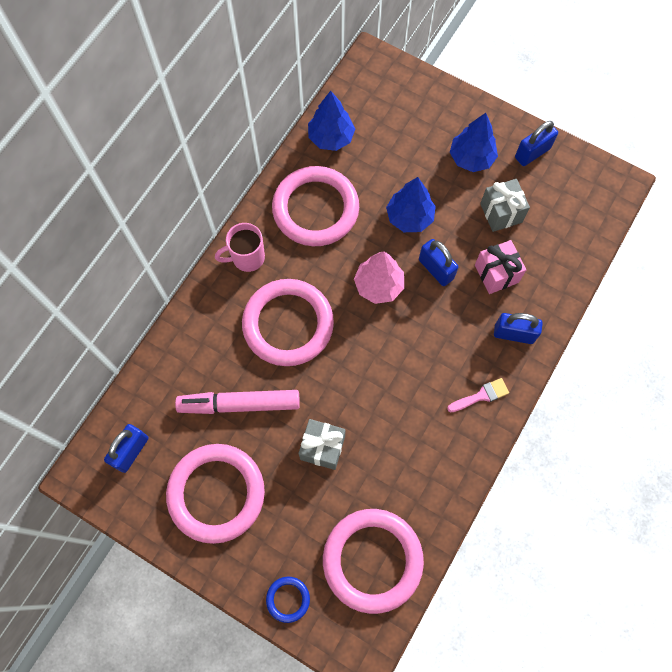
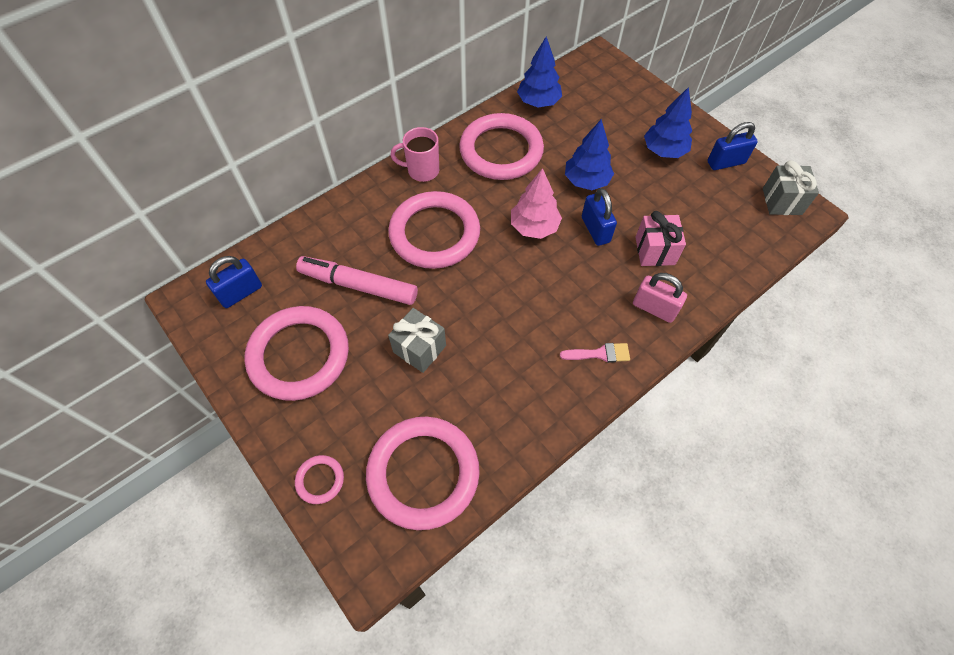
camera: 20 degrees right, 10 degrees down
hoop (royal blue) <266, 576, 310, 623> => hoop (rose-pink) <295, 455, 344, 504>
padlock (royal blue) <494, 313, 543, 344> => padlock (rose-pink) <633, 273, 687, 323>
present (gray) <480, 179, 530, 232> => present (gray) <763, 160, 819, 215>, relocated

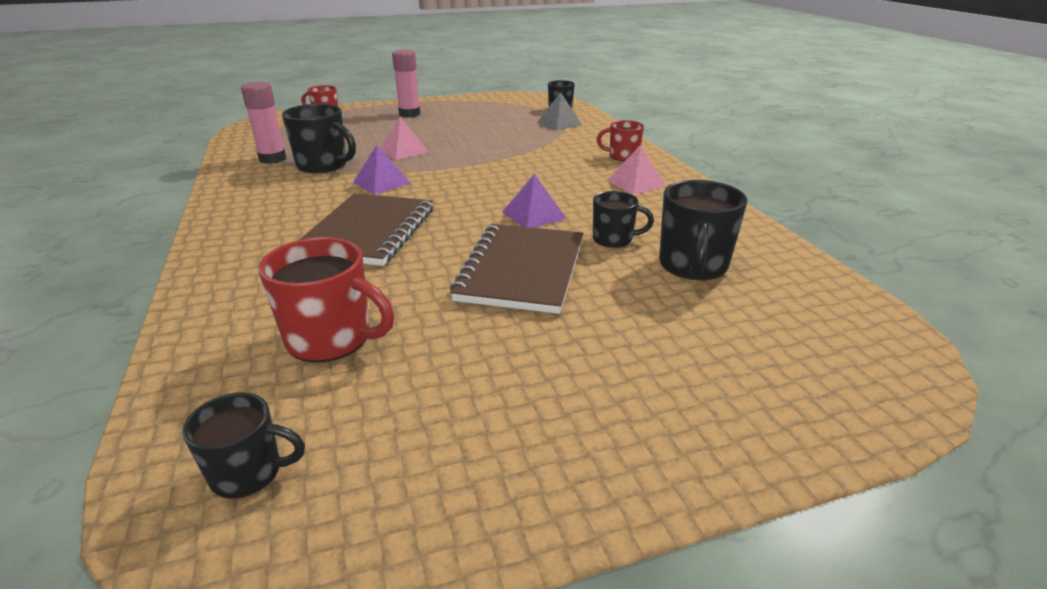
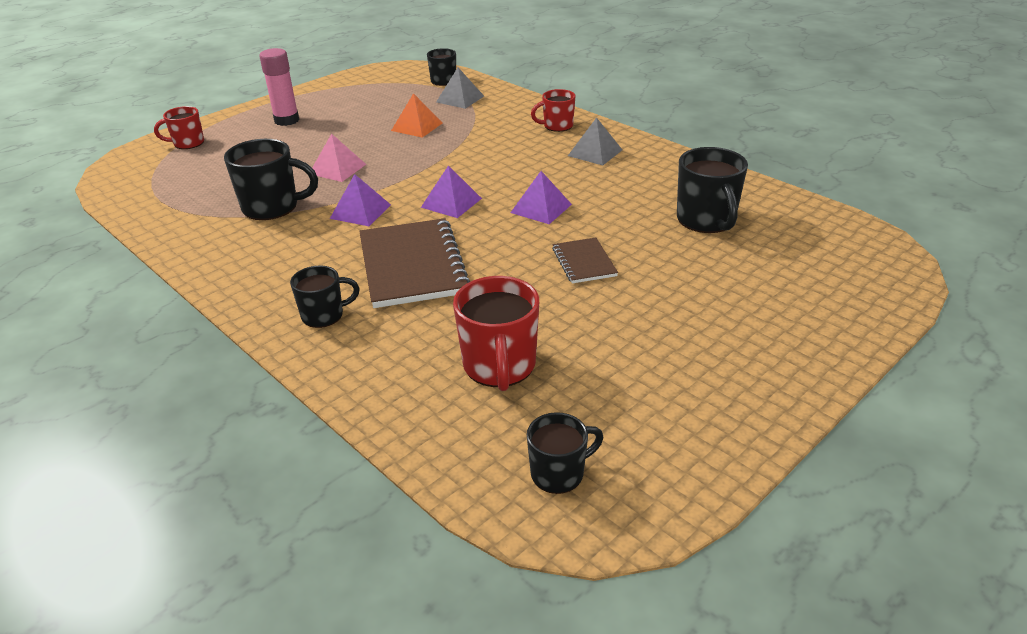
camera: 25 degrees left, 5 degrees up
coffee mug (ebony) <593, 191, 654, 248> => coffee mug (ebony) <290, 266, 360, 328>, relocated
nothing => pyramid (orange) <391, 93, 442, 138>
nothing => pyramid (purple) <421, 165, 482, 218>
coffee mug (crimson) <258, 237, 394, 362> => coffee mug (crimson) <453, 276, 539, 391>, 90 degrees clockwise
notepad (brown) <450, 224, 583, 314> => notepad (brown) <552, 238, 618, 284>, x0.51
pyramid (rose-pink) <607, 145, 667, 195> => pyramid (gray) <568, 117, 622, 166>
glue (rose-pink) <241, 82, 286, 164> => nothing

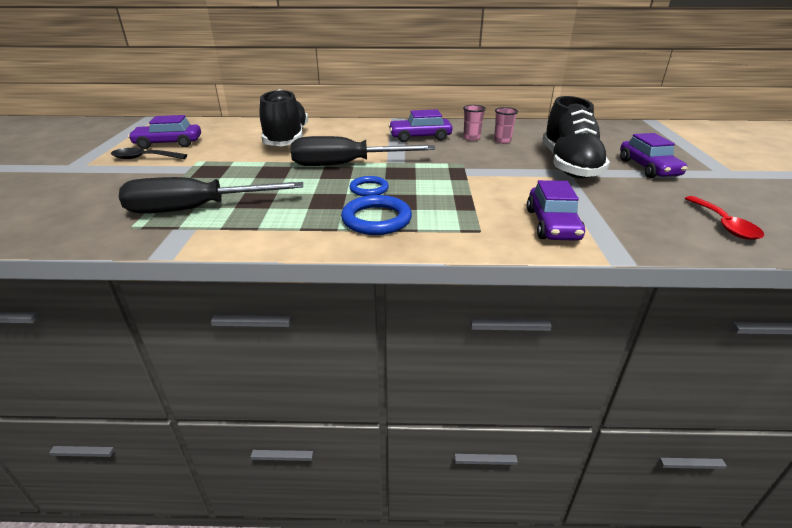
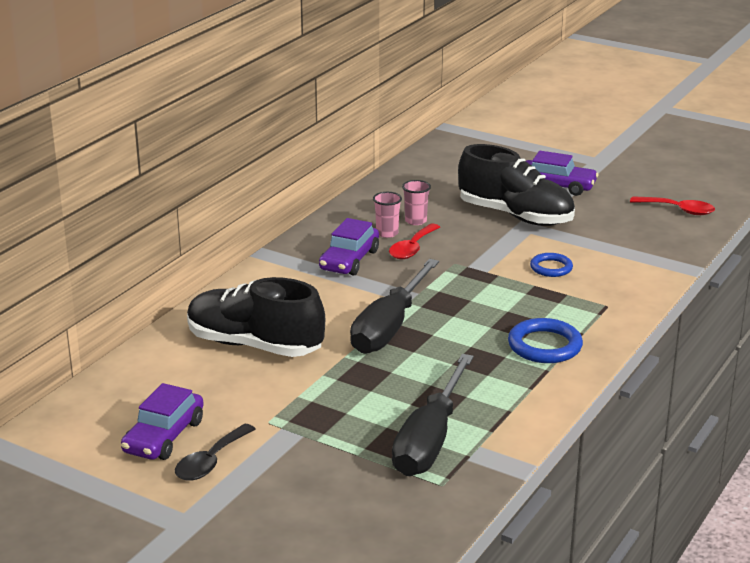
camera: 60 degrees left, 5 degrees down
nothing => spoon (crimson) <389, 224, 440, 259>
hoop (royal blue) <349, 176, 389, 196> => hoop (royal blue) <530, 253, 573, 277>, relocated
automobile (purple) <527, 180, 585, 241> => nothing

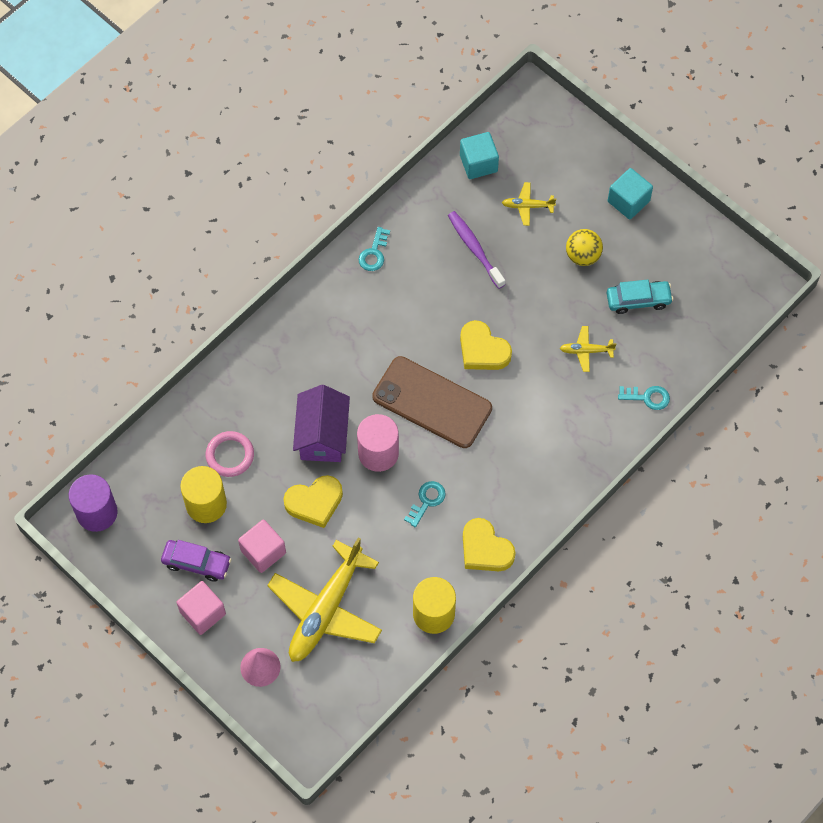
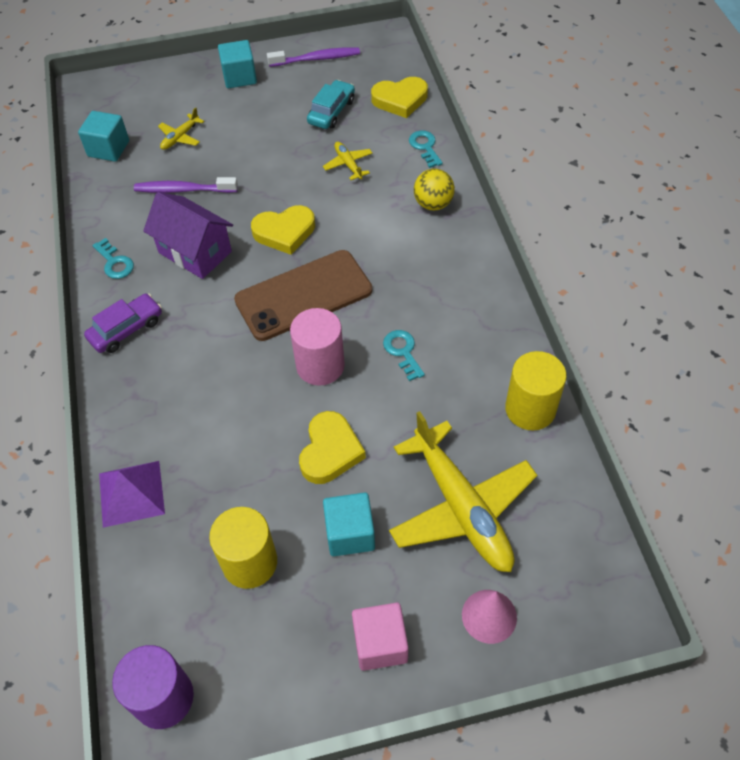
camera: 55 degrees left, 10 degrees down
automobile (purple) <161, 540, 232, 582> => automobile (purple) <84, 293, 162, 353>, relocated
nothing => pyramid (purple) <99, 461, 165, 528>
cottage (purple) <293, 385, 350, 462> => cottage (purple) <143, 192, 233, 279>, relocated
nothing => toothbrush (purple) <267, 47, 360, 67>
toy plane (golden) <560, 326, 616, 372> => toy plane (golden) <323, 142, 373, 180>, 120 degrees clockwise
block (rose-pink) <238, 519, 286, 573> => block (aqua) <323, 493, 375, 556>
heart shape (golden) <463, 518, 515, 571> => heart shape (golden) <371, 77, 428, 118>, relocated
latchkey (aqua) <618, 386, 670, 410> => latchkey (aqua) <409, 131, 443, 168>, 60 degrees counterclockwise
sphere (golden) <566, 229, 603, 266> => sphere (golden) <414, 169, 455, 210>, relocated
hoop (rose-pink) <206, 431, 254, 477> => nothing

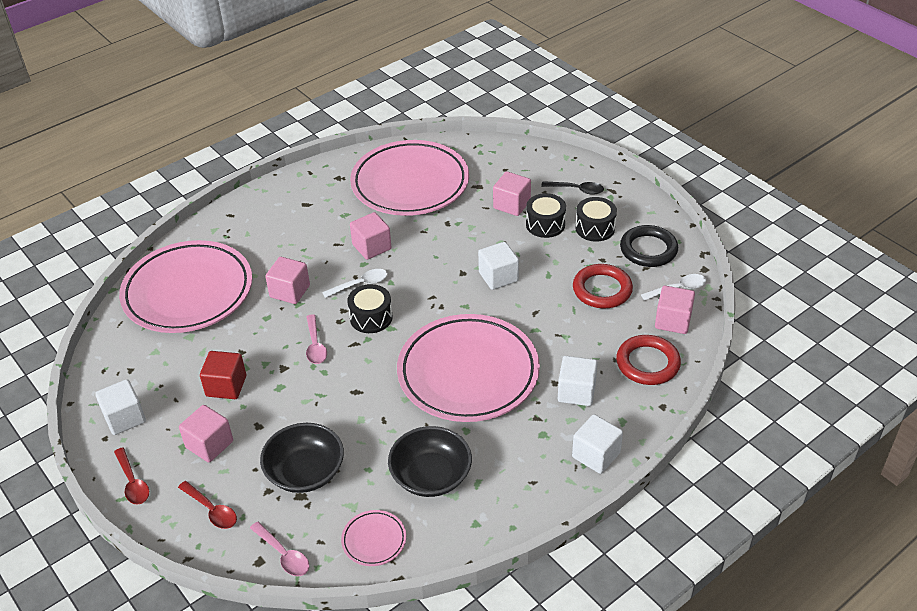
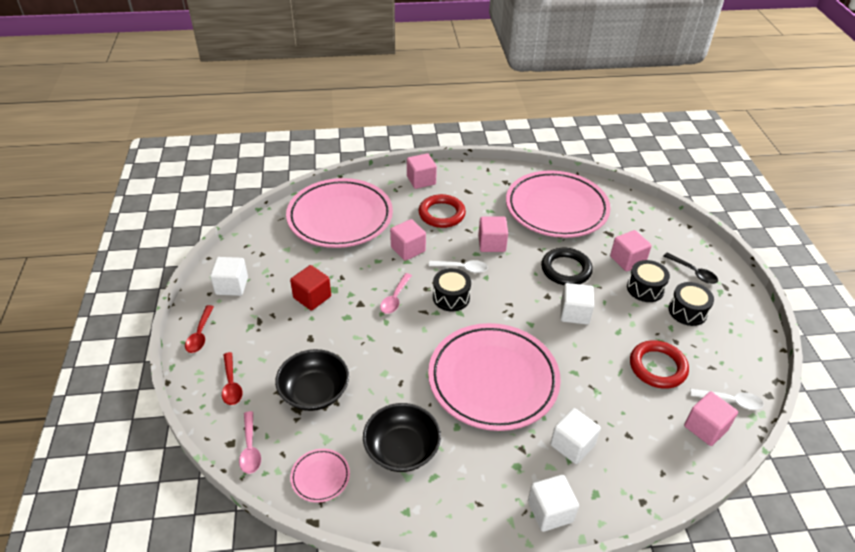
camera: 30 degrees right, 0 degrees up
block (rose-pink) <179, 405, 233, 462> => block (rose-pink) <407, 153, 437, 189>, relocated
hoop (crimson) <616, 335, 681, 385> => hoop (crimson) <419, 194, 466, 228>, relocated
hoop (ebony) <620, 225, 678, 267> => hoop (ebony) <541, 248, 593, 285>, relocated

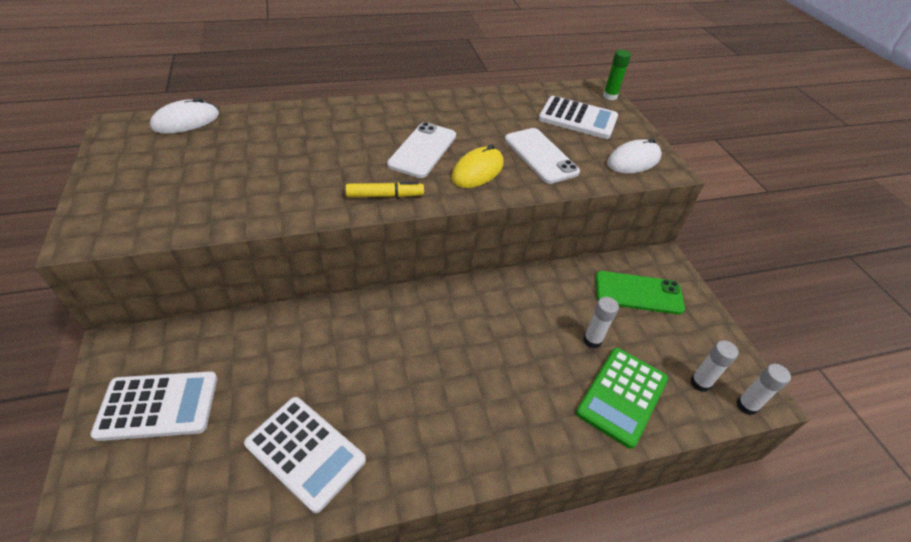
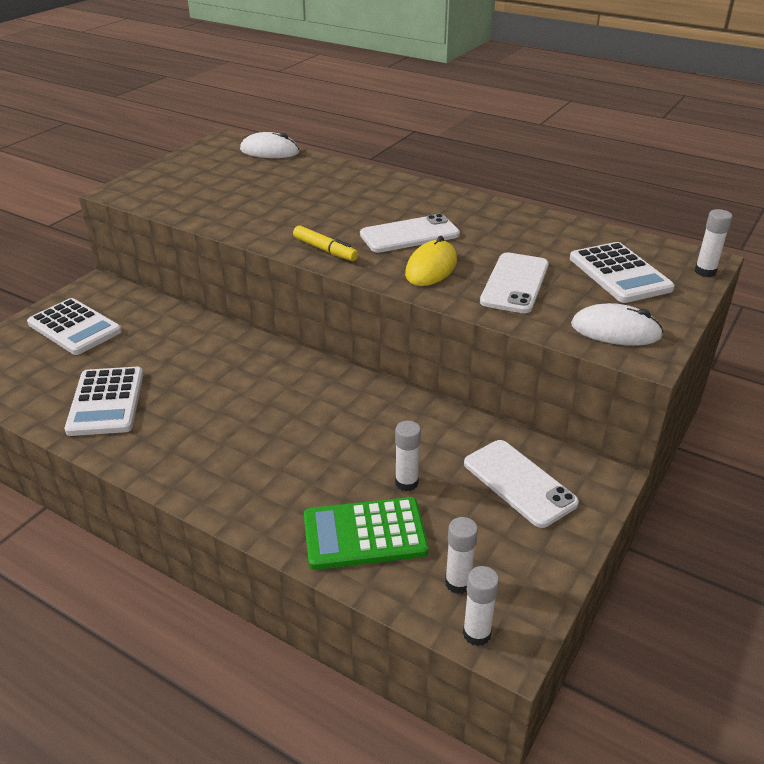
camera: 50 degrees right, 10 degrees down
PC mouse (golden) <451, 144, 504, 188> => PC mouse (golden) <405, 236, 457, 286>, 60 degrees counterclockwise
phone (emerald) <595, 271, 685, 315> => phone (pure white) <464, 440, 579, 528>
glue (emerald) <603, 50, 631, 100> => glue (pure white) <695, 209, 732, 277>

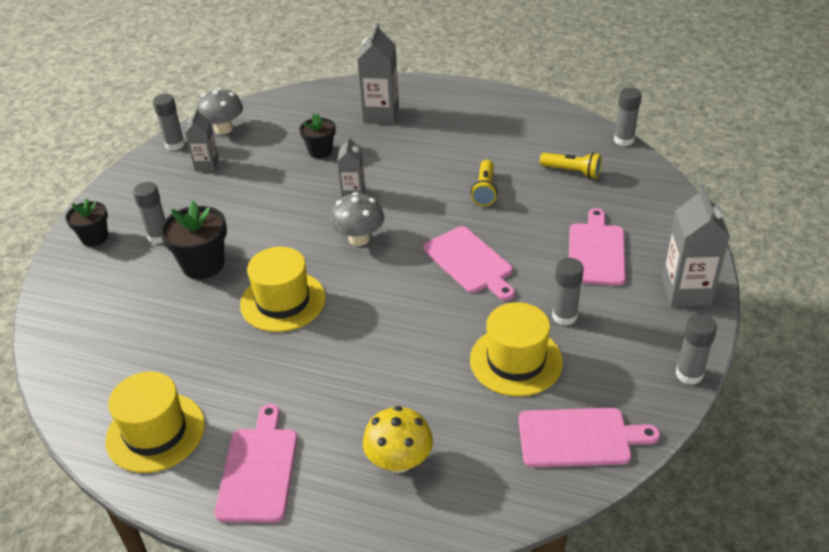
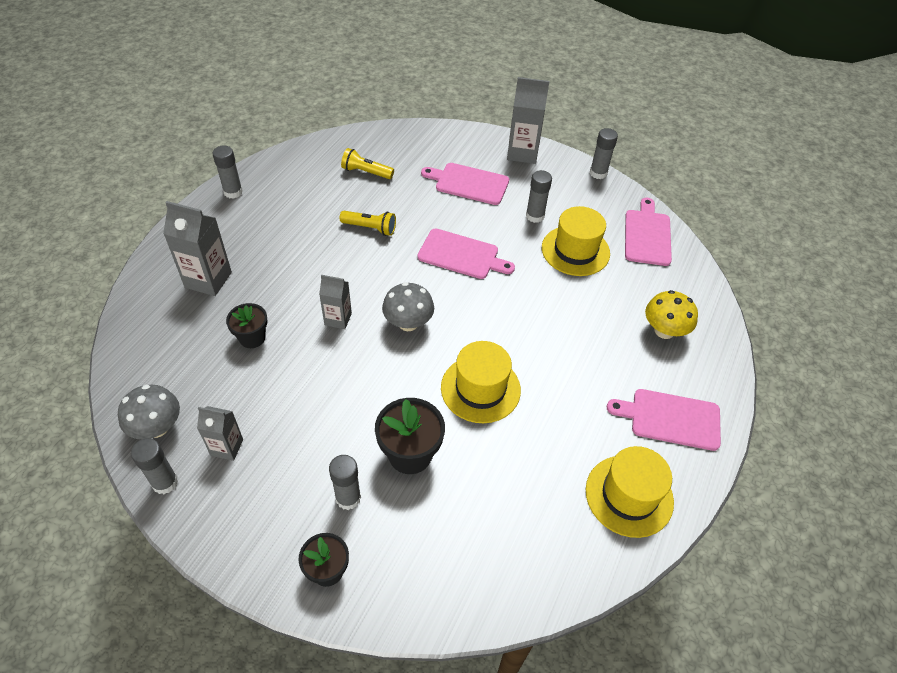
camera: 85 degrees left, 10 degrees up
glue (gray) <614, 87, 642, 146> => glue (gray) <213, 146, 243, 199>, relocated
pocket torch (golden) <540, 152, 602, 179> => pocket torch (golden) <341, 148, 394, 179>, 105 degrees counterclockwise
chopping board (rose-pink) <423, 226, 515, 300> => chopping board (rose-pink) <418, 228, 515, 279>, 45 degrees clockwise

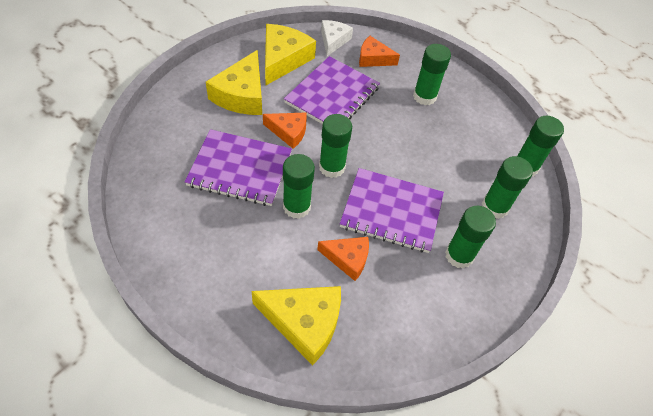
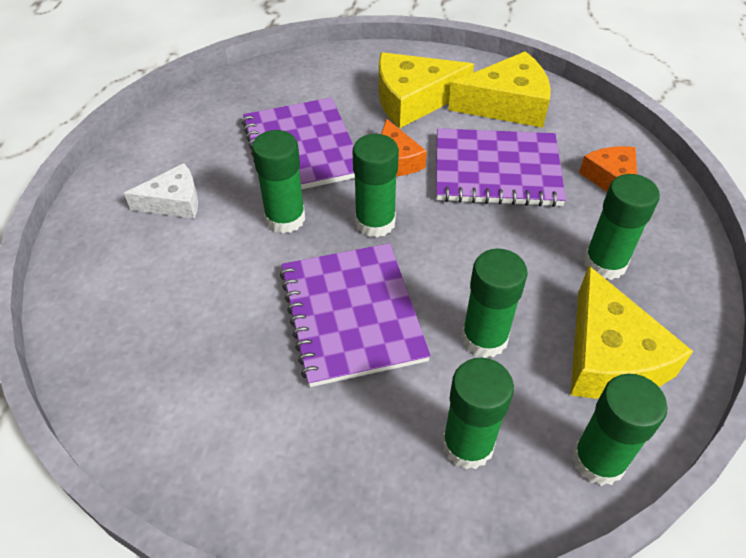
camera: 65 degrees right, 5 degrees down
cheese (pure white) <321, 20, 353, 56> => cheese (pure white) <124, 163, 198, 219>, relocated
glue (emerald) <445, 206, 496, 269> => glue (emerald) <461, 249, 528, 358>, relocated
cheese (golden) <252, 286, 341, 366> => cheese (golden) <570, 266, 693, 399>, relocated
cheese (orange) <317, 237, 369, 281> => nothing

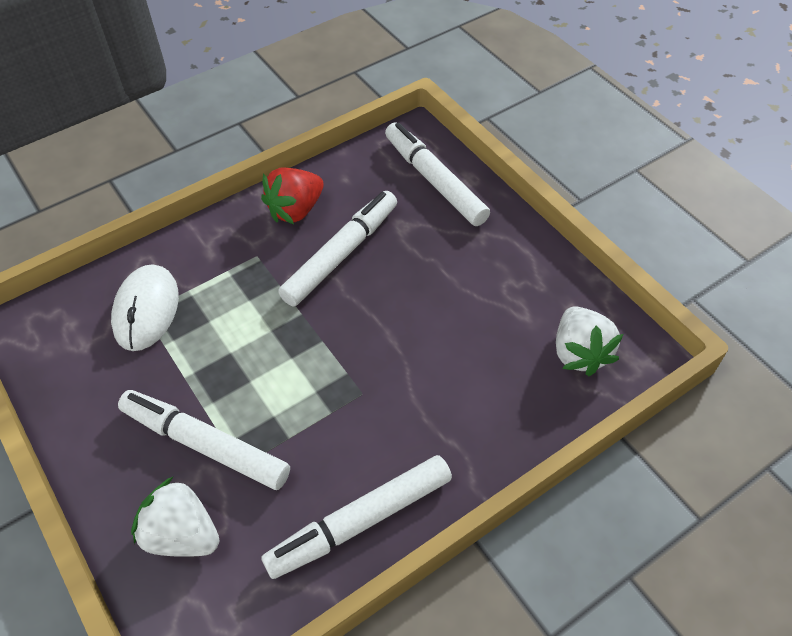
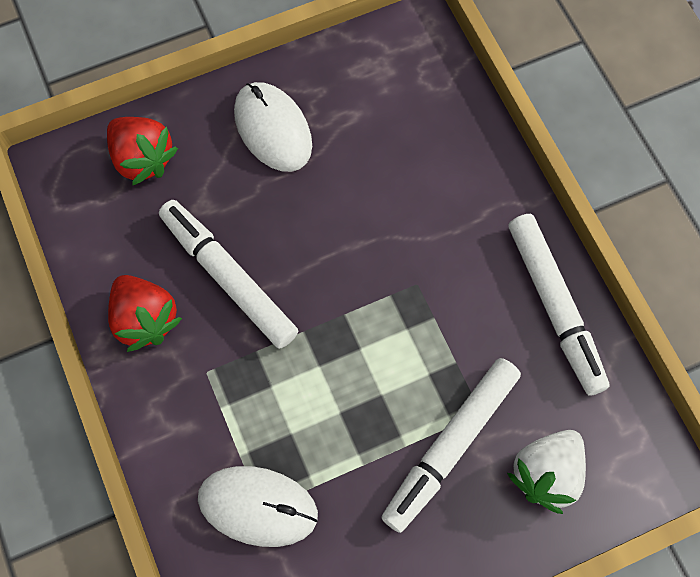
camera: 80 degrees left, 15 degrees up
marker (pure white) <385, 122, 490, 226> => berry (crimson) <107, 117, 178, 186>
nothing => PC mouse (pure white) <234, 82, 312, 172>
berry (pure white) <556, 306, 623, 376> => nothing

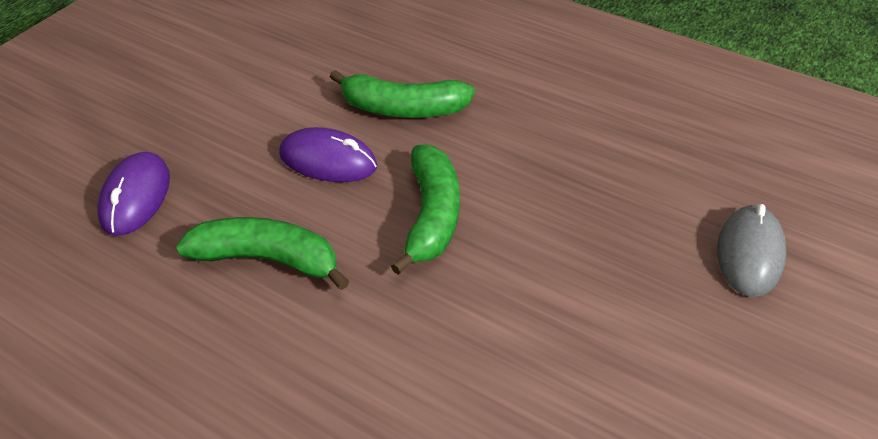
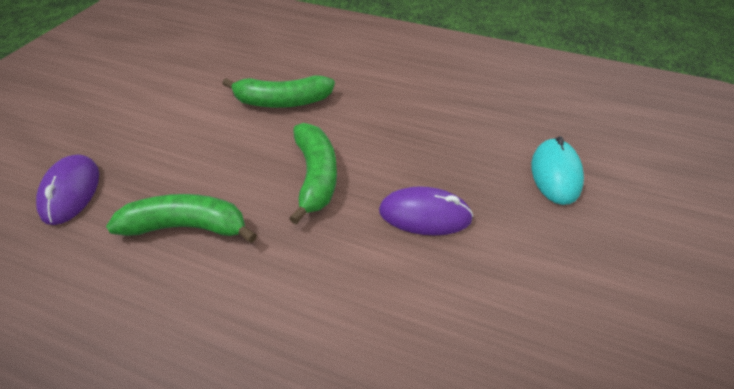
camera: 10 degrees left, 0 degrees up
PC mouse (purple) <279, 127, 378, 182> => PC mouse (purple) <379, 186, 473, 236>, relocated
PC mouse (gray) <717, 204, 787, 297> => PC mouse (aqua) <531, 136, 584, 205>

